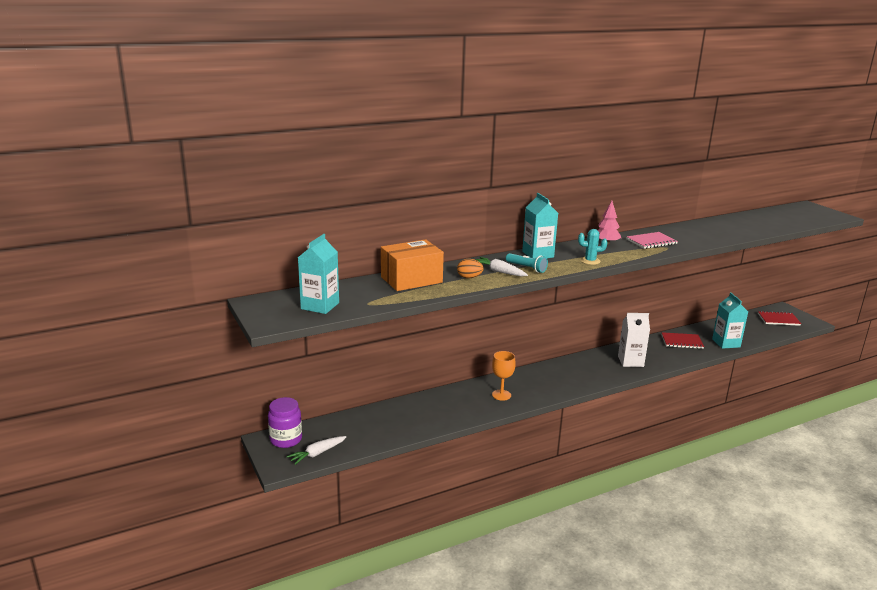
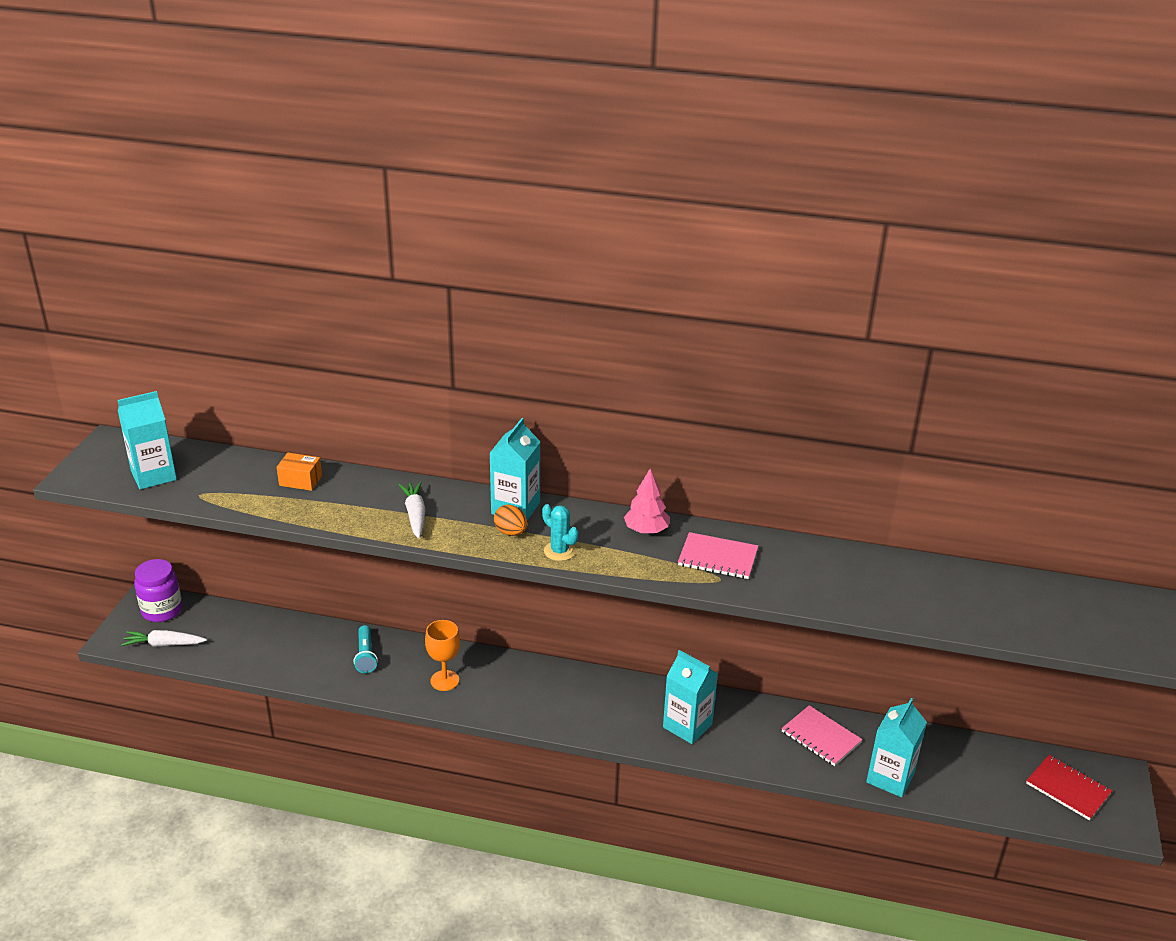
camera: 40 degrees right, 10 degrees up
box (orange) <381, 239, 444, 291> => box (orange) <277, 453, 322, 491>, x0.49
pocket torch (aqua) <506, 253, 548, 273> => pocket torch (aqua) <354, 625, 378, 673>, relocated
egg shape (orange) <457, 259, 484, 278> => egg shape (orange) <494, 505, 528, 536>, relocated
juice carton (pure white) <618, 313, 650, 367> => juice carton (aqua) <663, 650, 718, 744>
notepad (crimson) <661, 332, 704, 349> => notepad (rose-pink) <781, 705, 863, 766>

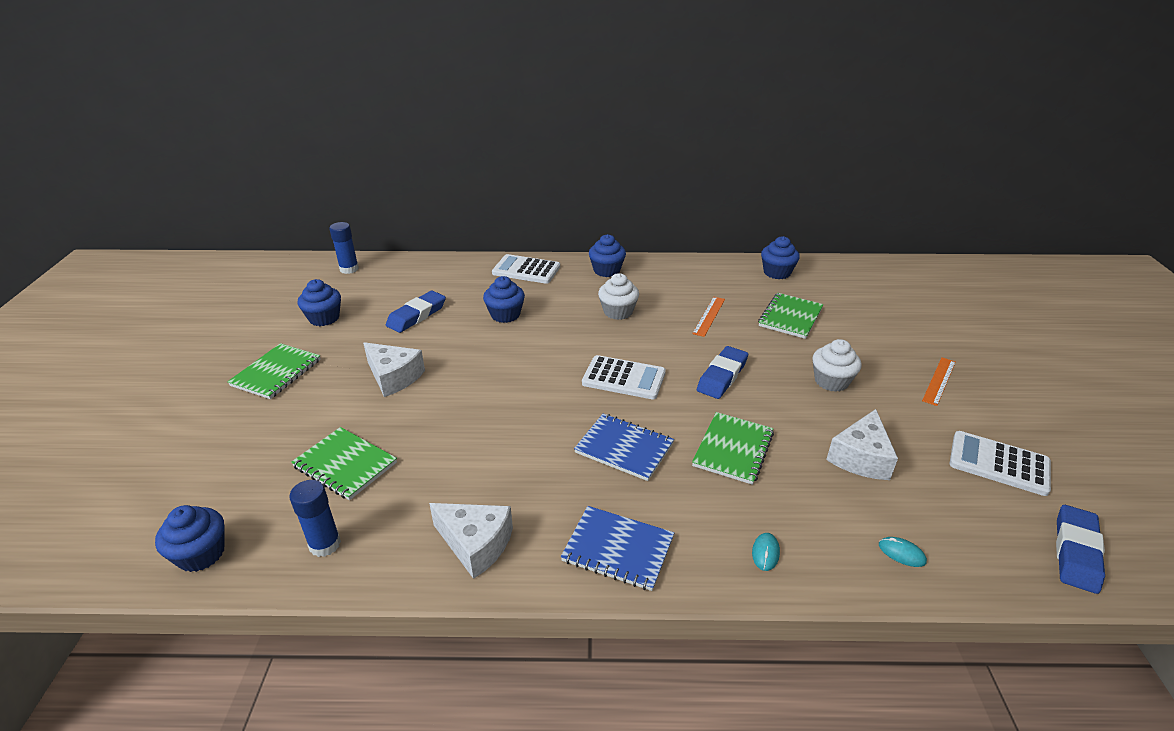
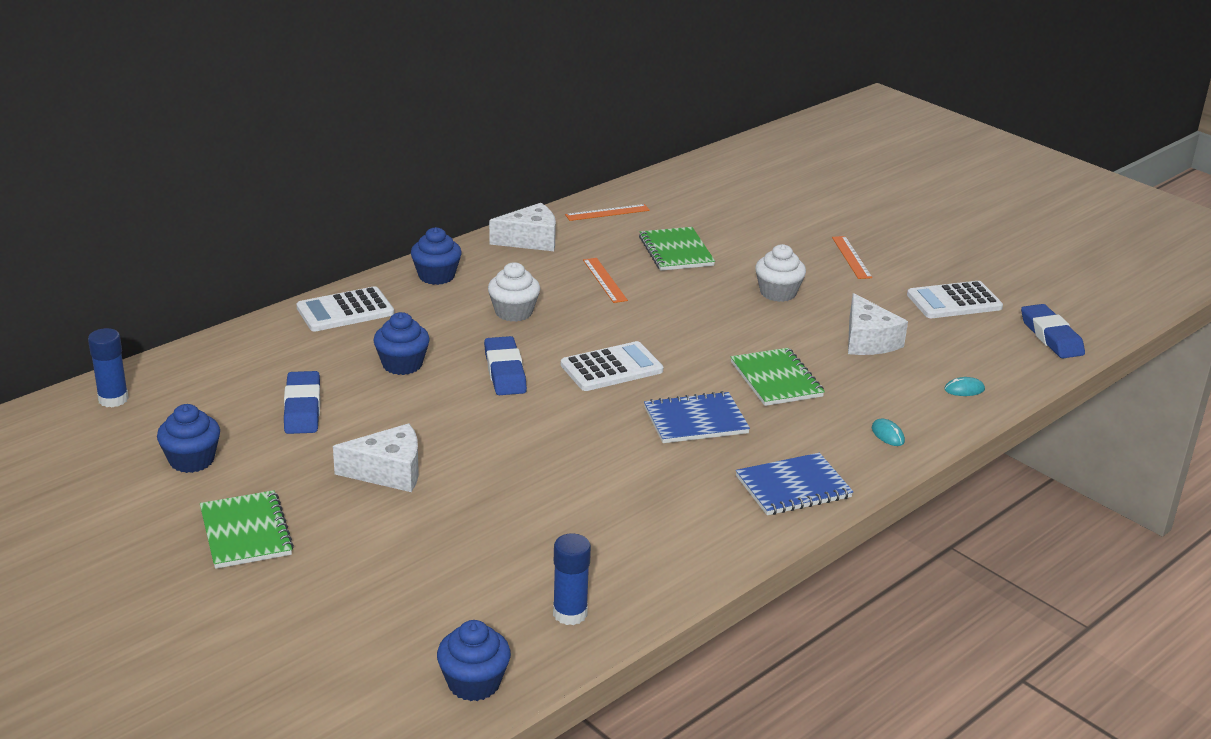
camera: 45 degrees left, 5 degrees down
pencil eraser (royal blue) <697, 346, 748, 399> => pencil eraser (royal blue) <484, 336, 527, 395>, relocated
cheese (pure white) <429, 503, 513, 579> => cheese (pure white) <489, 203, 556, 251>, relocated
cupcake (royal blue) <761, 236, 800, 279> => measuring stick (orange) <565, 204, 650, 221>
notepad (emerald) <291, 427, 397, 500> => nothing

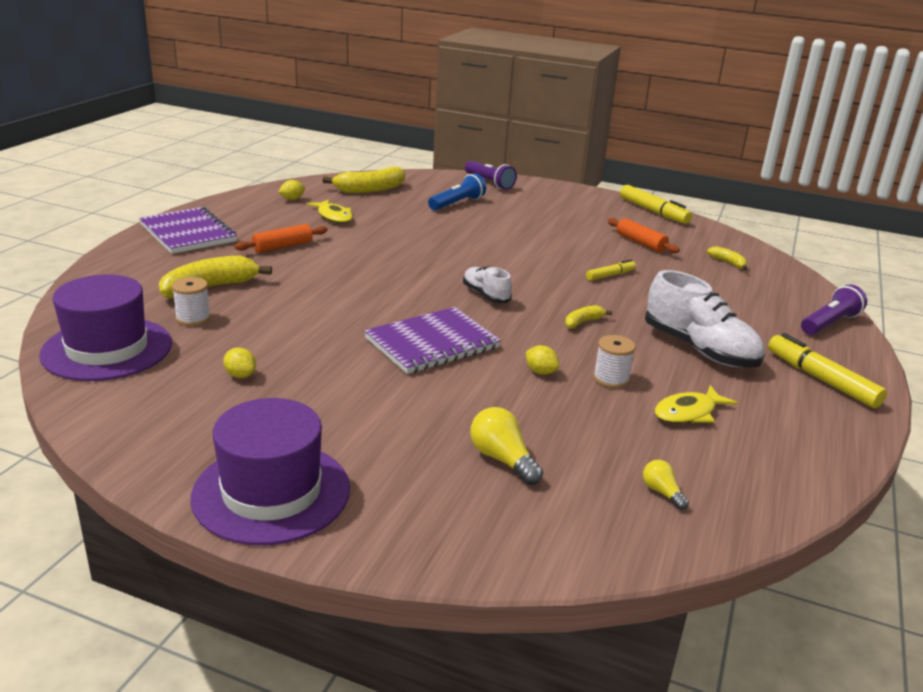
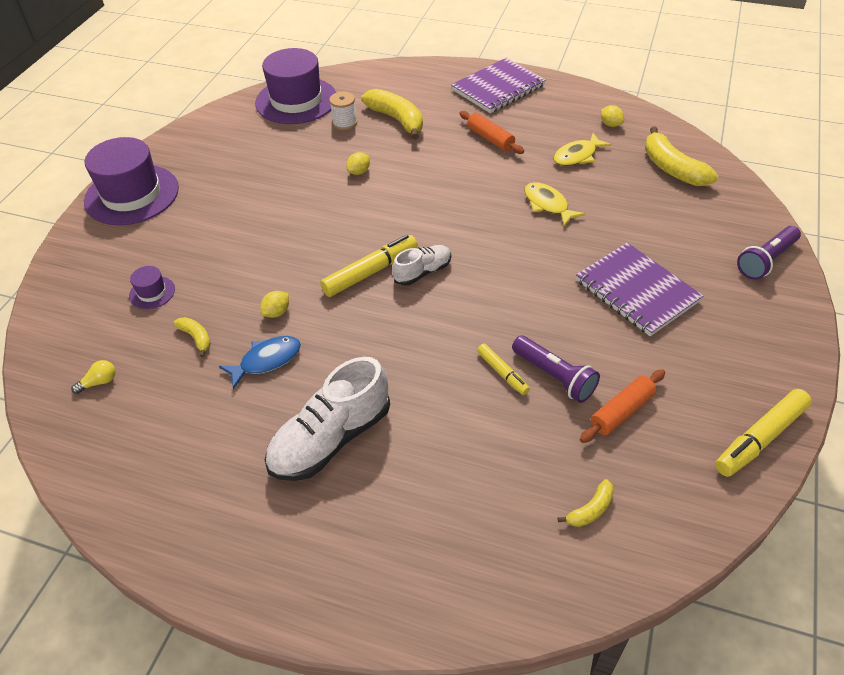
camera: 90 degrees right, 20 degrees up
light bulb (golden) <470, 407, 543, 485> => top hat (purple) <129, 266, 175, 309>
toy banana (golden) <565, 305, 612, 329> => toy banana (golden) <173, 317, 211, 357>, relocated
bobbin (pure white) <593, 335, 636, 388> => fish figure (royal blue) <219, 336, 301, 389>
marker (golden) <768, 333, 887, 408> => marker (golden) <320, 235, 418, 297>, relocated
citrus fruit (golden) <223, 347, 256, 378> => citrus fruit (golden) <346, 152, 370, 175>, relocated
pocket torch (purple) <801, 284, 867, 335> => pocket torch (purple) <512, 335, 600, 403>, relocated
fish figure (golden) <654, 385, 738, 424> => fish figure (golden) <524, 182, 585, 227>, relocated
notepad (purple) <364, 307, 501, 374> => notepad (purple) <576, 243, 703, 336>, relocated
pocket torch (royal blue) <428, 173, 486, 210> => nothing

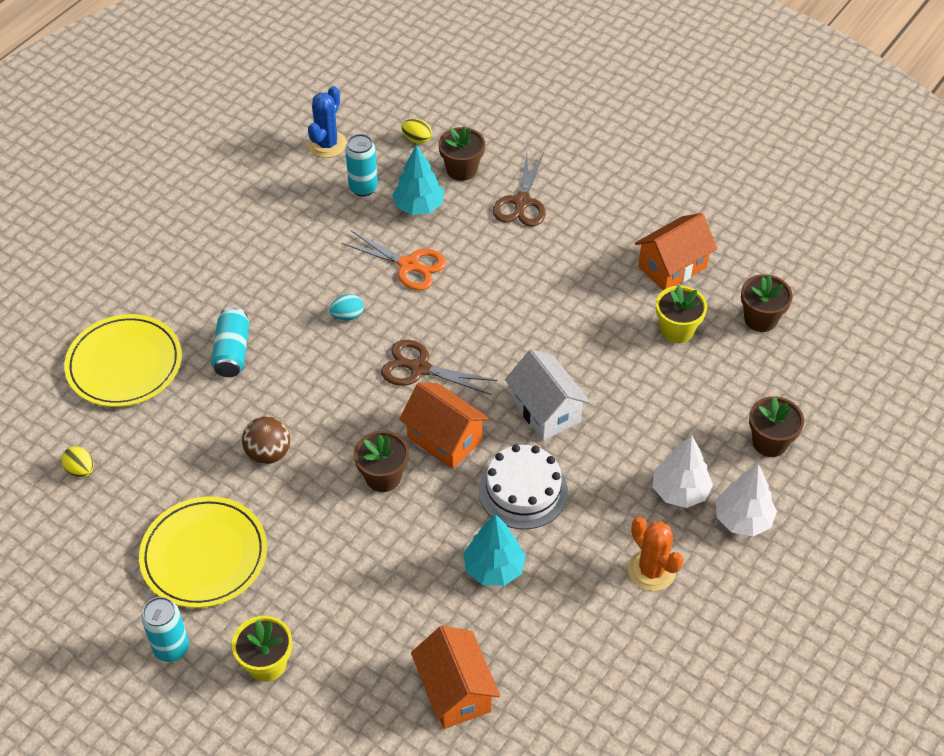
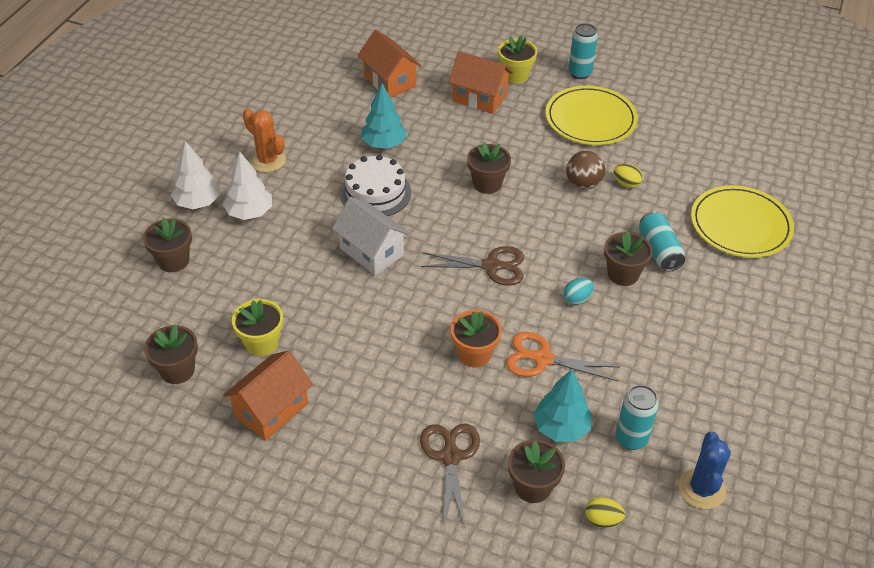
camera: 165 degrees right, 5 degrees down
cottage (orange) <399, 383, 489, 469> => cottage (orange) <448, 51, 513, 114>, relocated
nothing => flower pot (orange) <451, 310, 502, 367>
nothing => flower pot (brown) <604, 231, 653, 286>
egg shape (golden) <61, 446, 94, 477> => egg shape (golden) <613, 164, 643, 188>, relocated

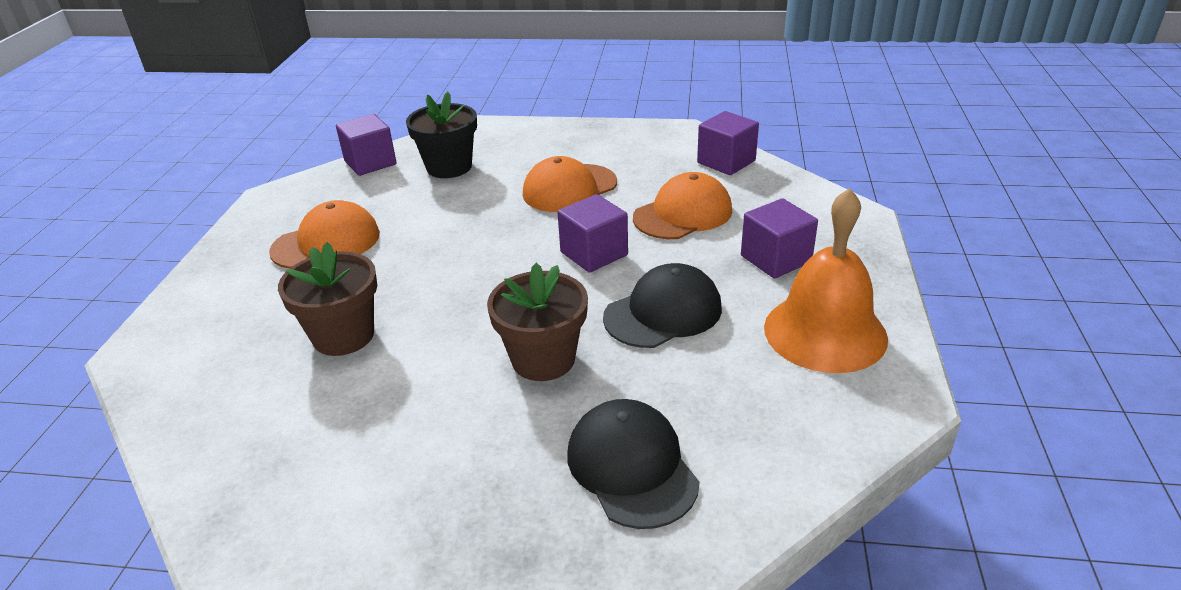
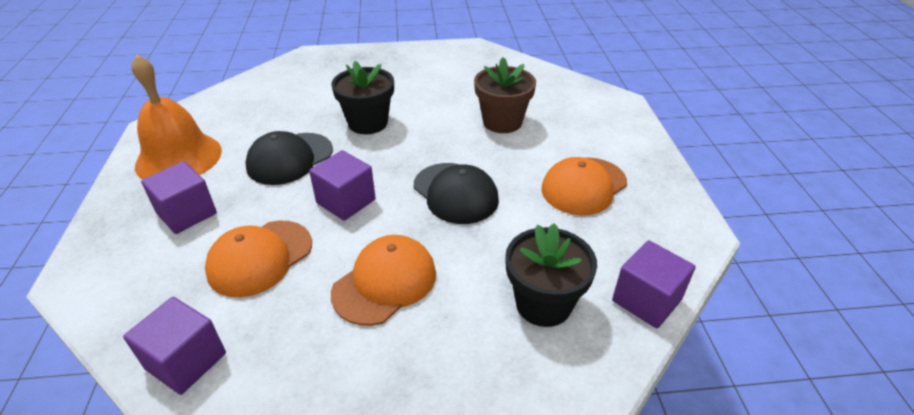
camera: 165 degrees right, 5 degrees up
flower pot (brown) <487, 263, 588, 381> => flower pot (ebony) <332, 61, 394, 134>
cap (ebony) <568, 399, 699, 529> => cap (ebony) <414, 163, 499, 224>, relocated

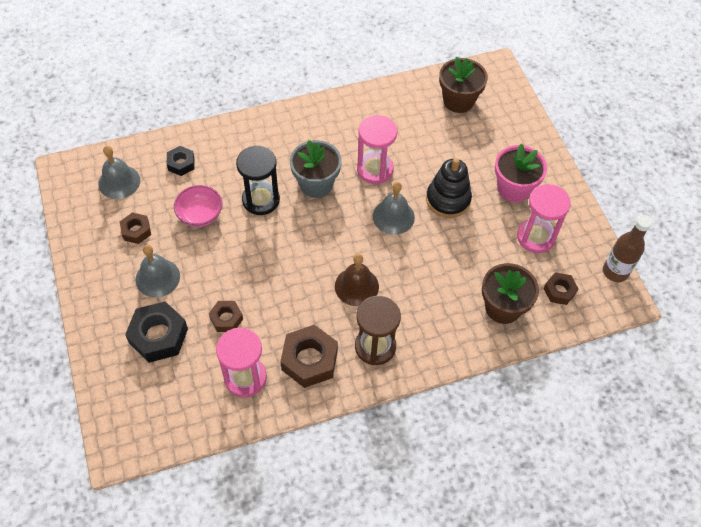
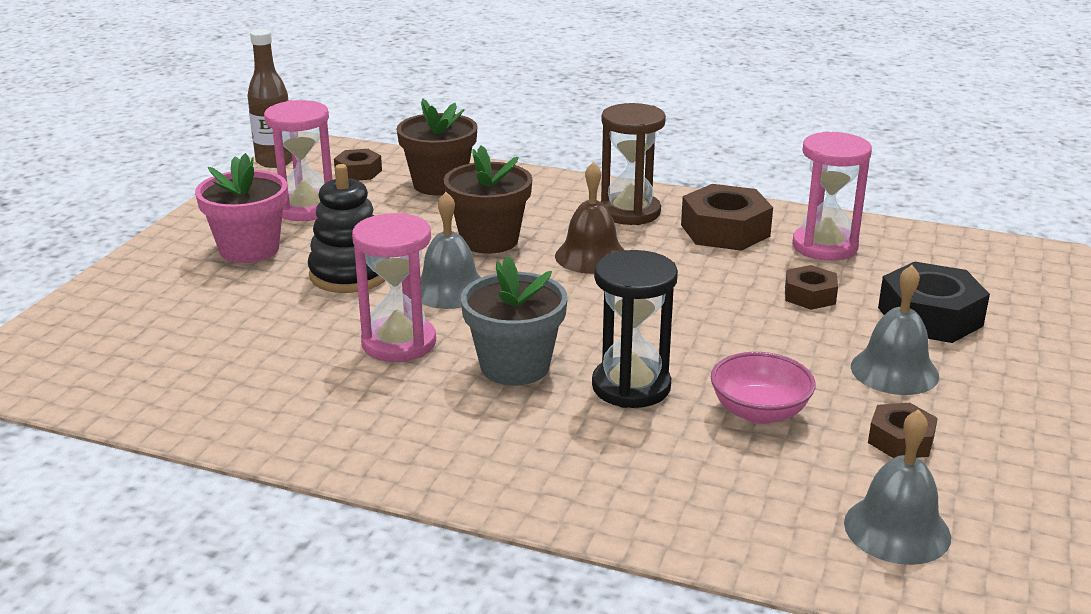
camera: 140 degrees left, 30 degrees down
flower pot (brown) <439, 57, 488, 113> => flower pot (brown) <444, 145, 532, 254>, relocated
nut (ebony) <167, 146, 195, 176> => nothing

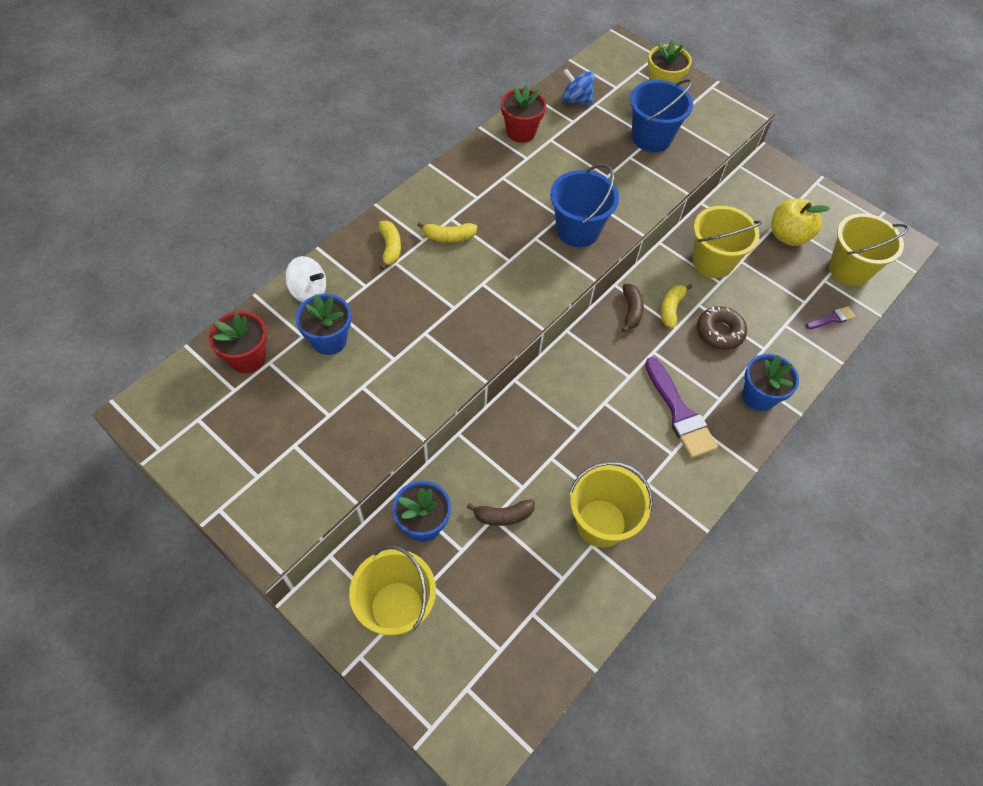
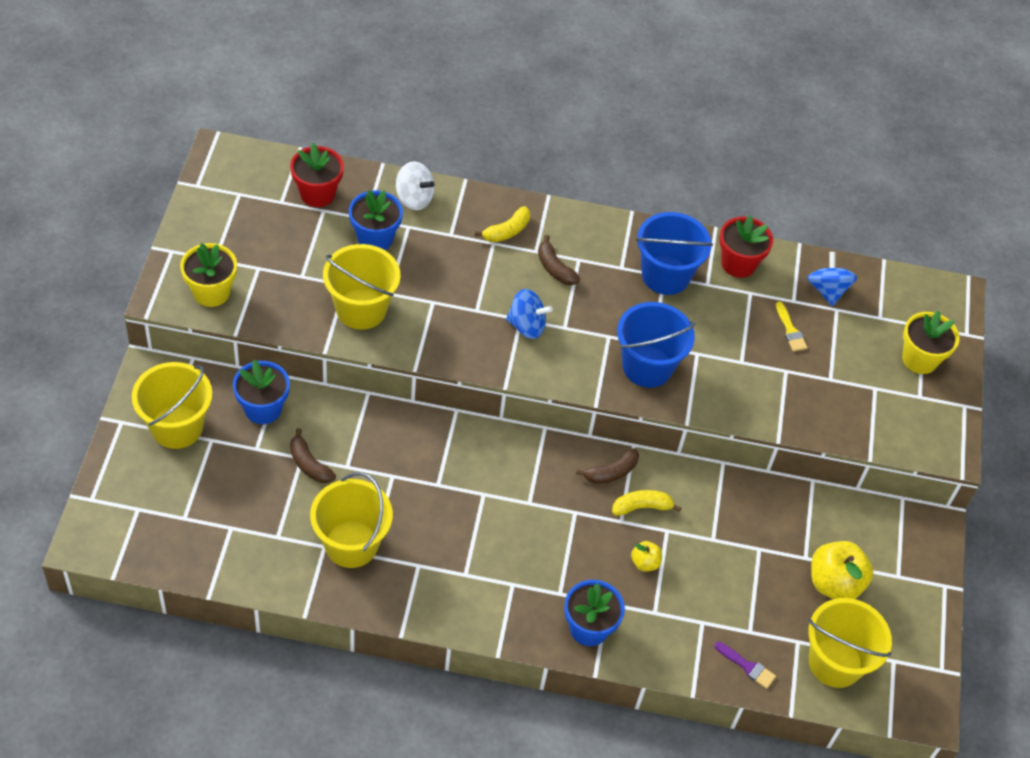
camera: 55 degrees right, 5 degrees down
nothing => flower pot (golden) <180, 243, 237, 307>
bucket (golden) <692, 206, 762, 278> => bucket (golden) <323, 244, 400, 330>, relocated
spinning top (pure white) <285, 256, 326, 303> => spinning top (pure white) <396, 161, 435, 210>, 45 degrees counterclockwise
nothing => spinning top (royal blue) <506, 289, 553, 339>
toy banana (golden) <417, 222, 477, 243> => toy banana (brown) <538, 235, 580, 285>
donut (brown) <697, 306, 747, 350> => apple (golden) <631, 541, 662, 572>
bucket (royal blue) <630, 79, 693, 152> => bucket (royal blue) <636, 212, 713, 295>, relocated
nothing => paint brush (golden) <776, 302, 808, 352>
paint brush (purple) <645, 357, 718, 458> => nothing

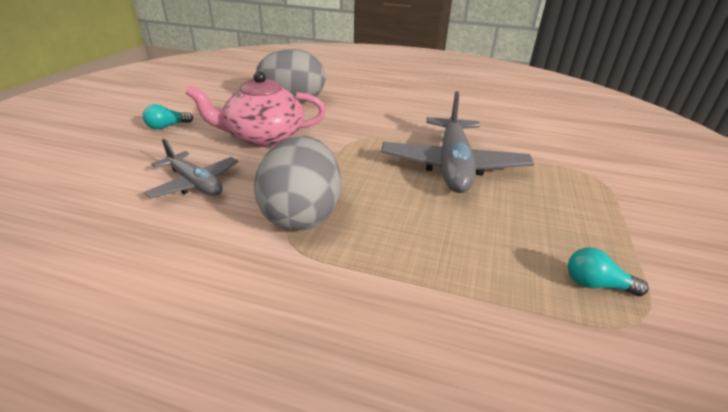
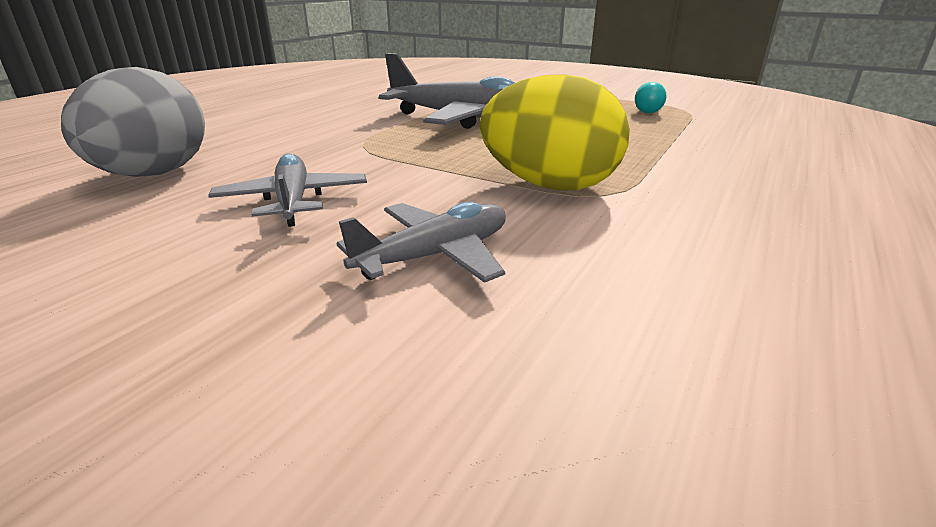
camera: 75 degrees left, 5 degrees down
tea pot (rose-pink) <186, 71, 326, 147> => toy plane (gray) <208, 153, 367, 227>
egg shape (gray) <254, 136, 341, 231> => egg shape (golden) <480, 74, 630, 191>
light bulb (aqua) <143, 104, 194, 129> => nothing

